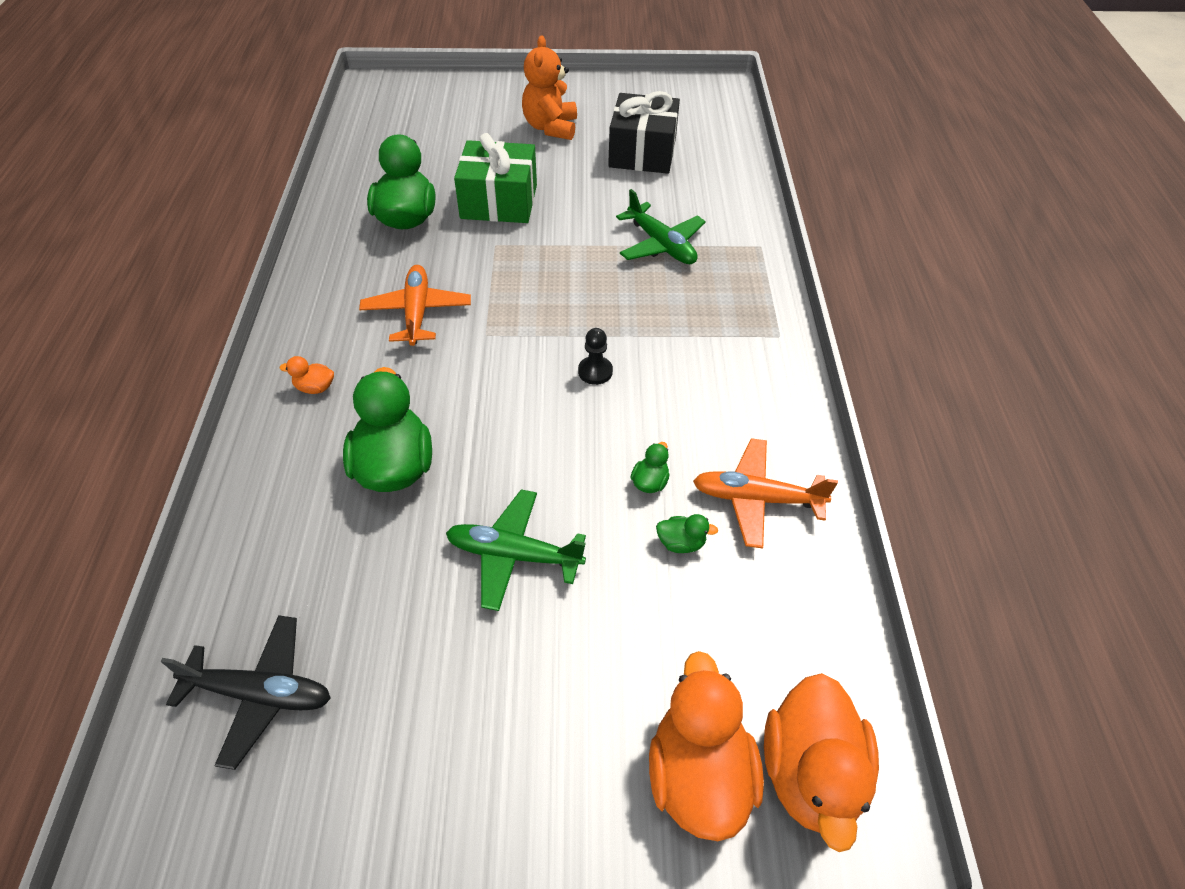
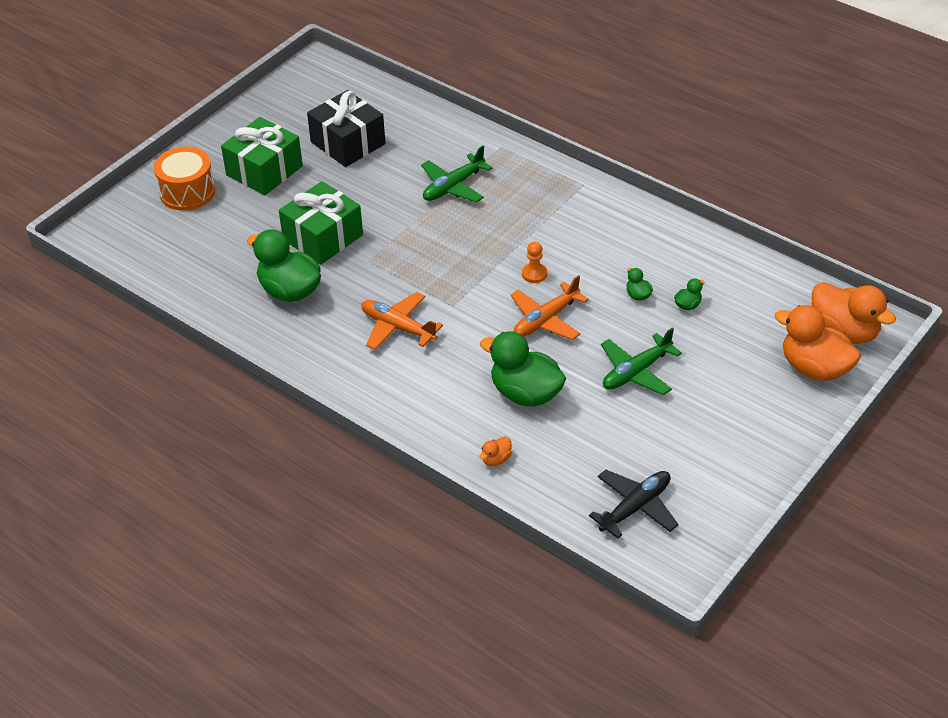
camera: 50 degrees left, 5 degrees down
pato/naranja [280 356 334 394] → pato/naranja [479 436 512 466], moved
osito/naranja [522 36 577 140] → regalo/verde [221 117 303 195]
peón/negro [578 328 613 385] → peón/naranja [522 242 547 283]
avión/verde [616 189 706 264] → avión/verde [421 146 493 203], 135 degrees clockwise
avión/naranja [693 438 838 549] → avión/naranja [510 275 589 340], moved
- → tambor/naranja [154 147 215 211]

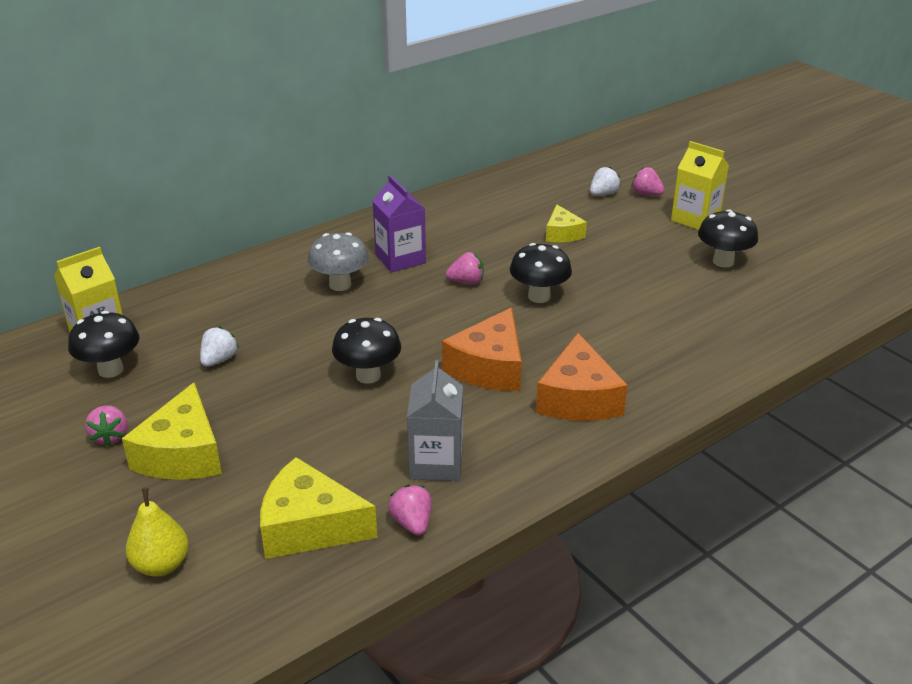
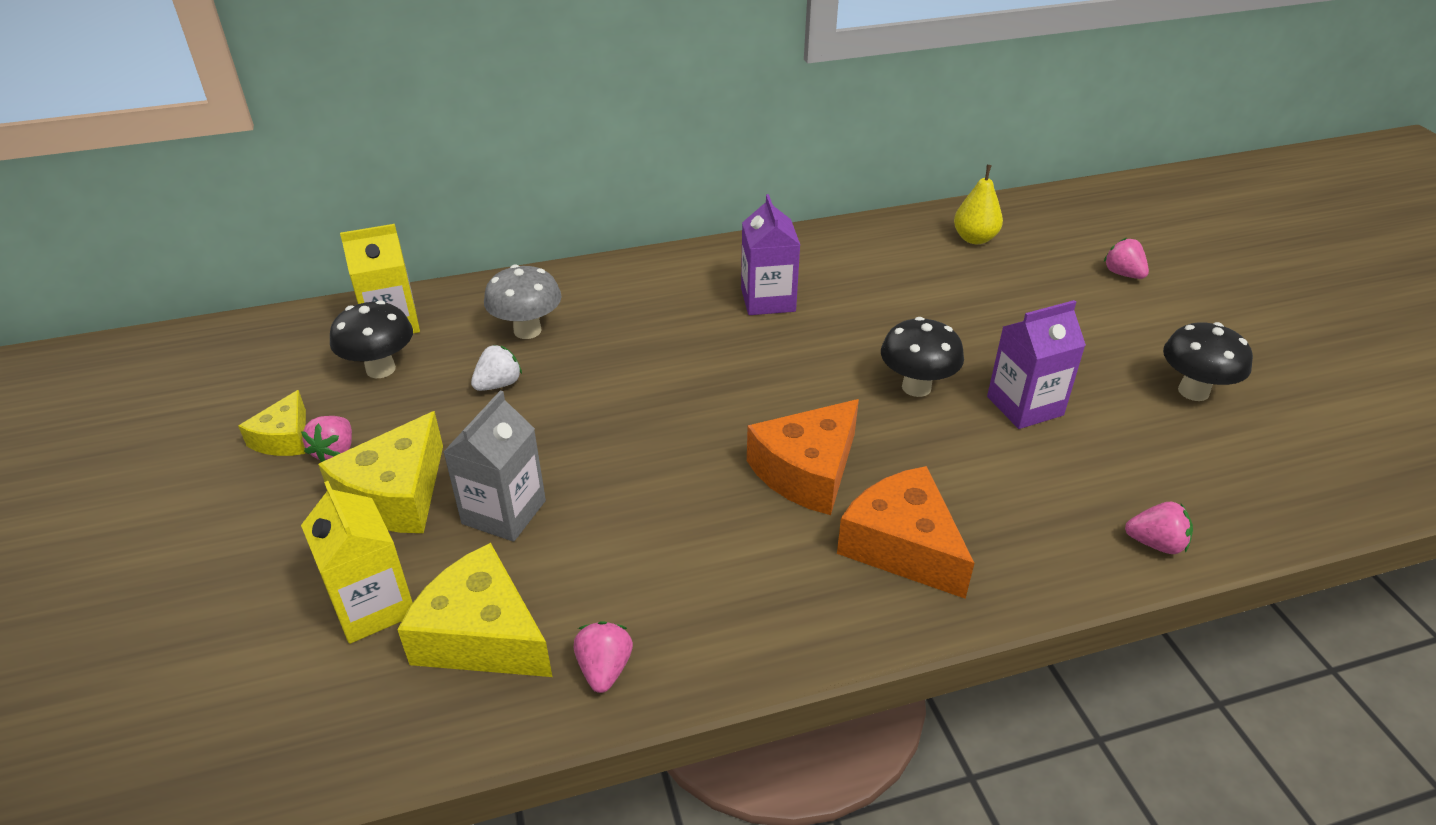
camera: 20 degrees right, 5 degrees up
pera/amarillo [126 487 189 577] → pera/amarillo [954 165 1003 244], moved
seta/gris [308 232 369 291] → seta/gris [484 265 562 339], moved
seta/negro [332 318 401 384] → -
cartón de leche/gris [407 360 463 481] → cartón de leche/gris [443 390 546 542], moved
fresa/rosa [446 252 484 284] → fresa/rosa [1125 502 1193 554], moved
queso/naranja [536 333 628 421] → queso/naranja [837 466 975 599], 120 degrees clockwise
queso/amarillo [546 205 587 242] → queso/amarillo [238 390 306 456], moved
fresa/blanco [590 167 621 196] → -
cartón de leche/amarillo [671 141 729 230] → cartón de leche/amarillo [301 481 413 644], moved
- → cartón de leche/morado [987 300 1086 429]

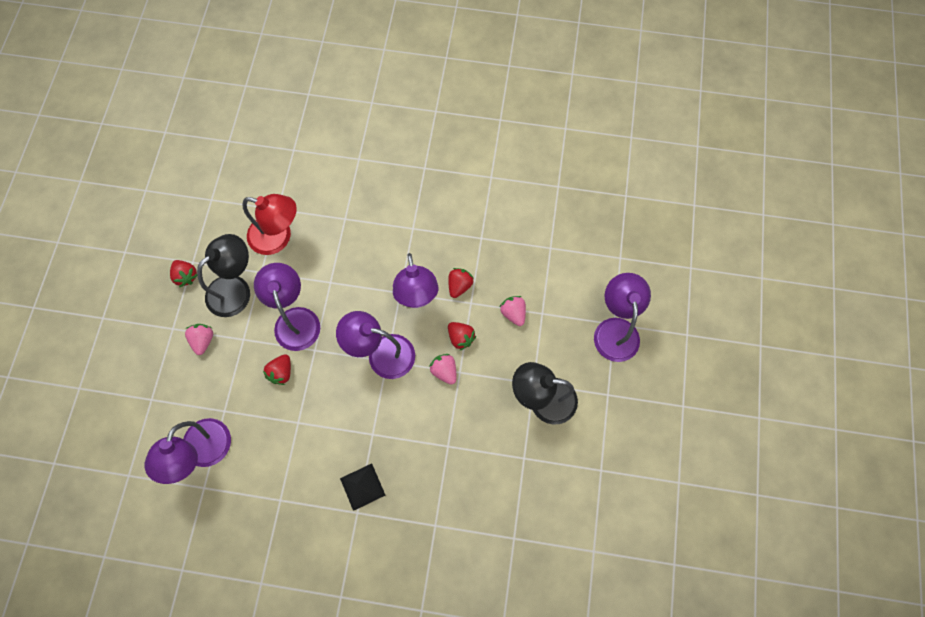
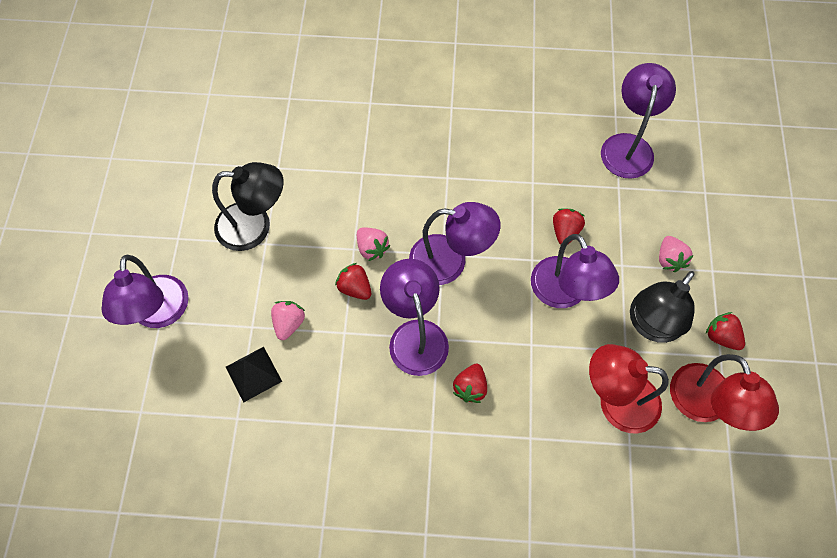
camera: 175 degrees right, 5 degrees down
pirámide/negro [340 464 386 511] → pirámide/negro [226 347 282 403], moved
fresa/rojo [448 268 474 298] → fresa/rojo [453 364 487 403], moved
fresa/rosa [500 296 526 326] → fresa/rosa [271 301 305 340], 135 degrees counterclockwise
- → lámpara/rojo [670 354 779 431]

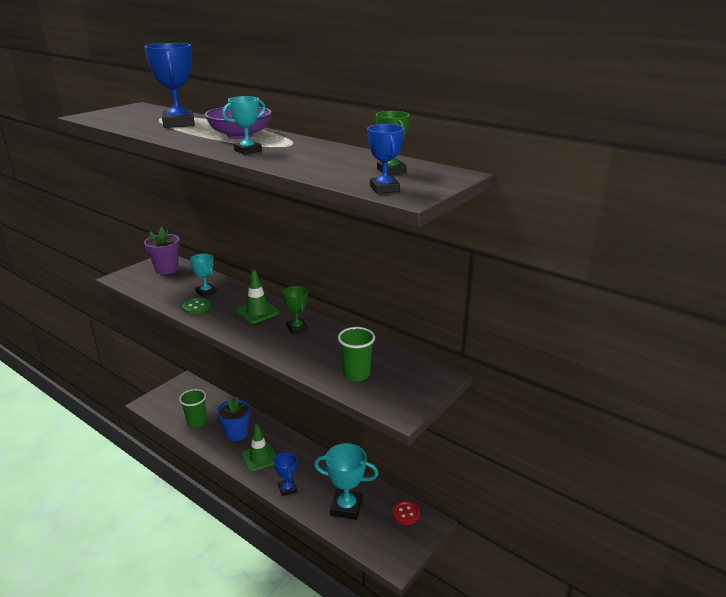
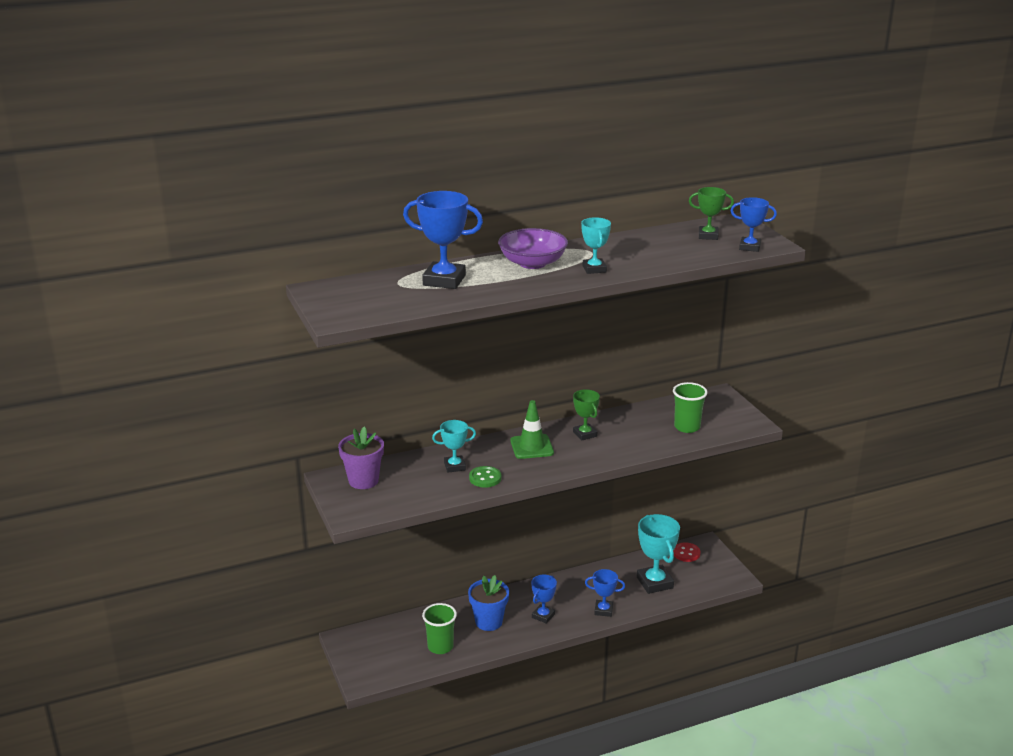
camera: 60 degrees left, 0 degrees up
cono de tráfico/verde [241 424 276 472] → trofeo/azul [531 575 557 624]
trofeo/verde [282 286 308 334] → trofeo/verde [573 389 600 441], 60 degrees clockwise
trofeo/turquesa [314 443 379 520] → trofeo/turquesa [637 514 680 594], 60 degrees counterclockwise

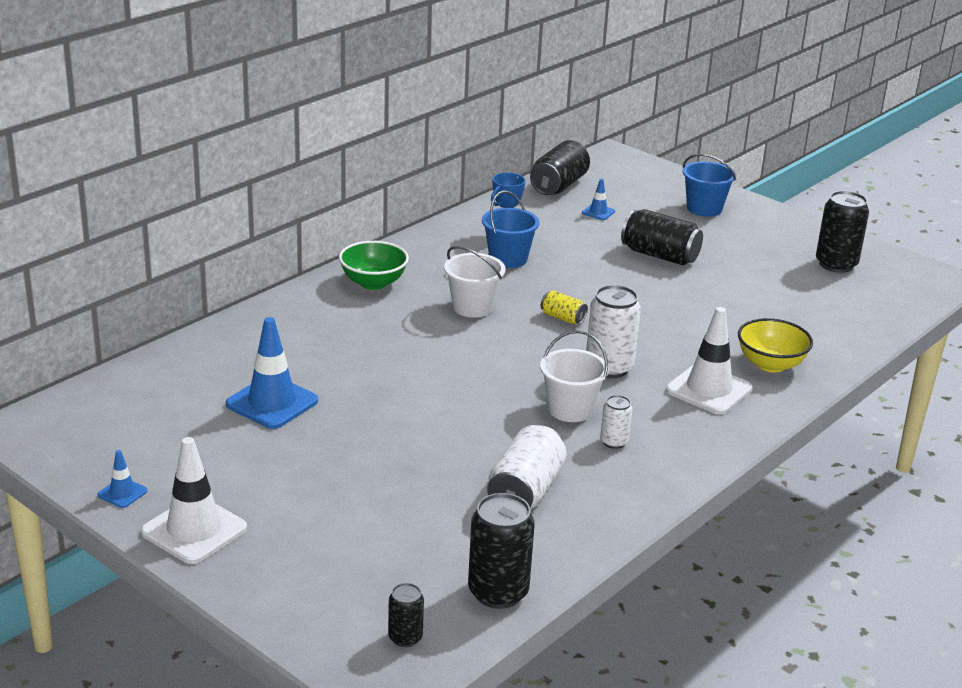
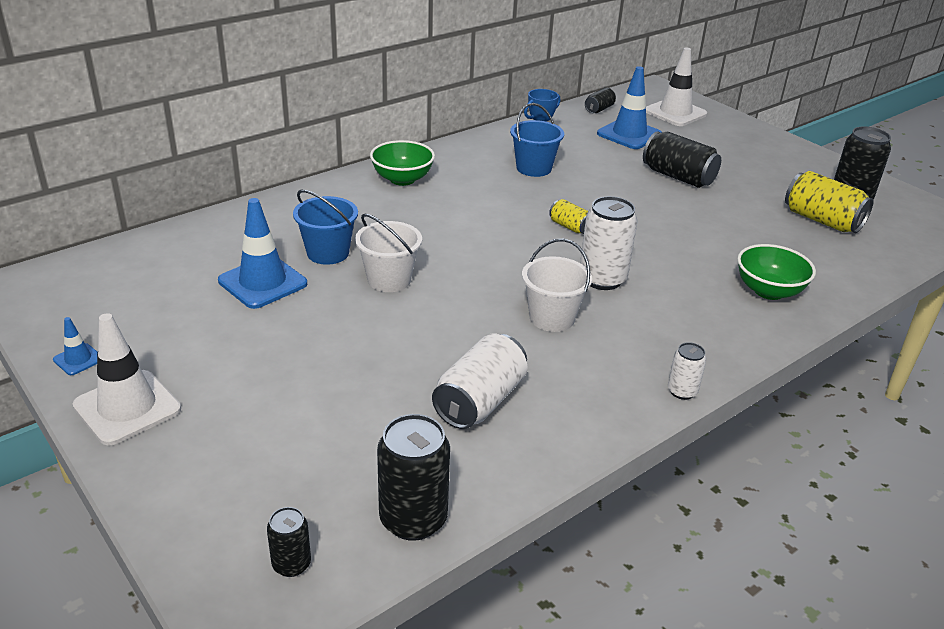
camera: 10 degrees right, 5 degrees up
balde/blanco [444 246 506 318] → balde/blanco [355 214 422 292], moved
lata/negro [530 140 590 195] → lata/negro [585 88 616 113], x0.54
cono de tráfico/azul [582 179 615 220] → cono de tráfico/azul [597 66 662 149], x2.08
lata/blanco [600 395 632 449] → lata/blanco [668 342 706 400], moved
cono de tráfico/blanco [666 307 753 415] → cono de tráfico/blanco [646 48 707 126], moved
balde/azul [683 154 736 217] → balde/azul [293 190 358 265], moved
cuenco/amarillo [738 318 813 372] → cuenco/verde [737 244 816 300]
- → lata/amarillo [785 171 874 233]

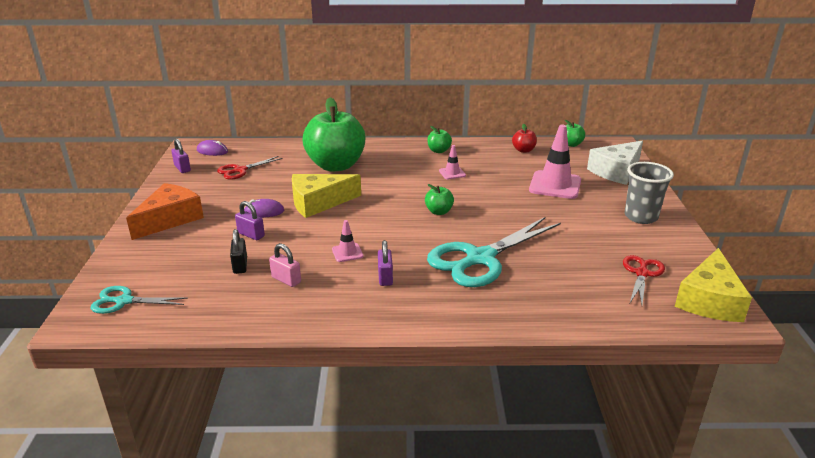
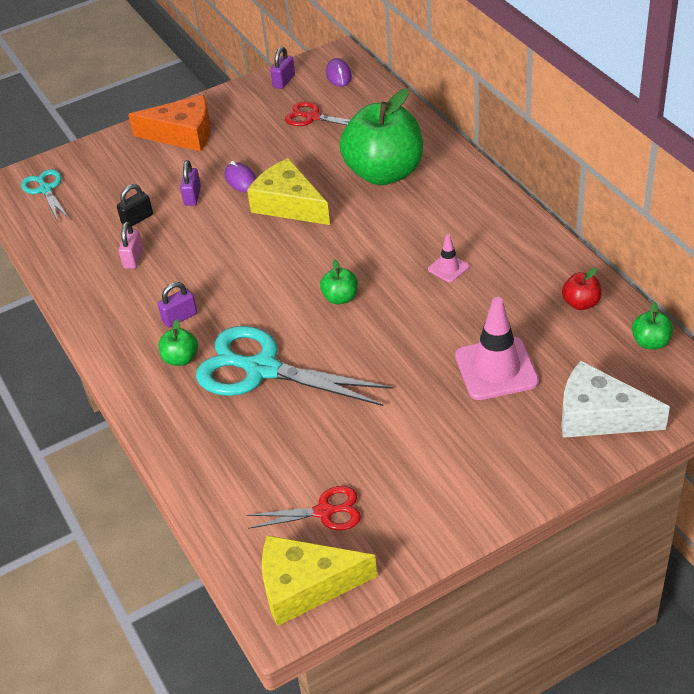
camera: 65 degrees right, 15 degrees up
cono de tráfico/rosa [332 220 364 262] → -
manzana/verde [427 126 452 153] → manzana/verde [159 319 198 366], moved
vaso/gris [625 162 674 224] → -

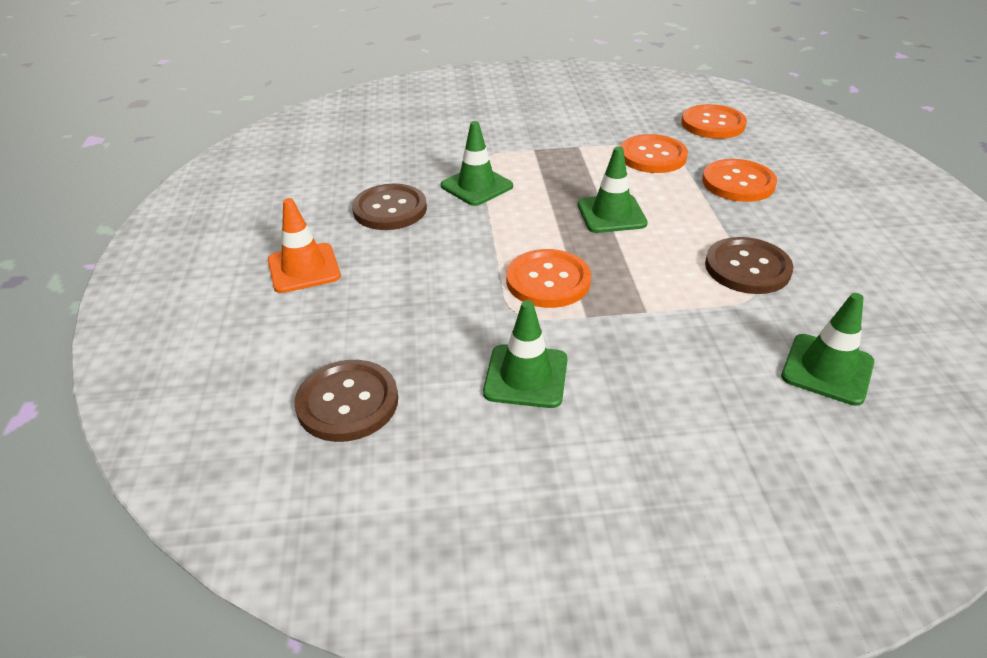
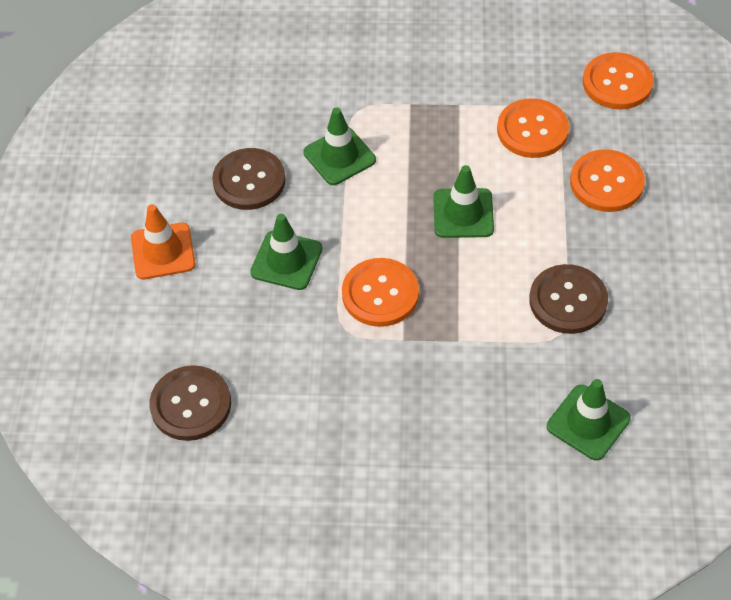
camera: 10 degrees right, 15 degrees up
cono de tráfico/verde [483 300 567 408] → cono de tráfico/verde [250 214 322 290], moved

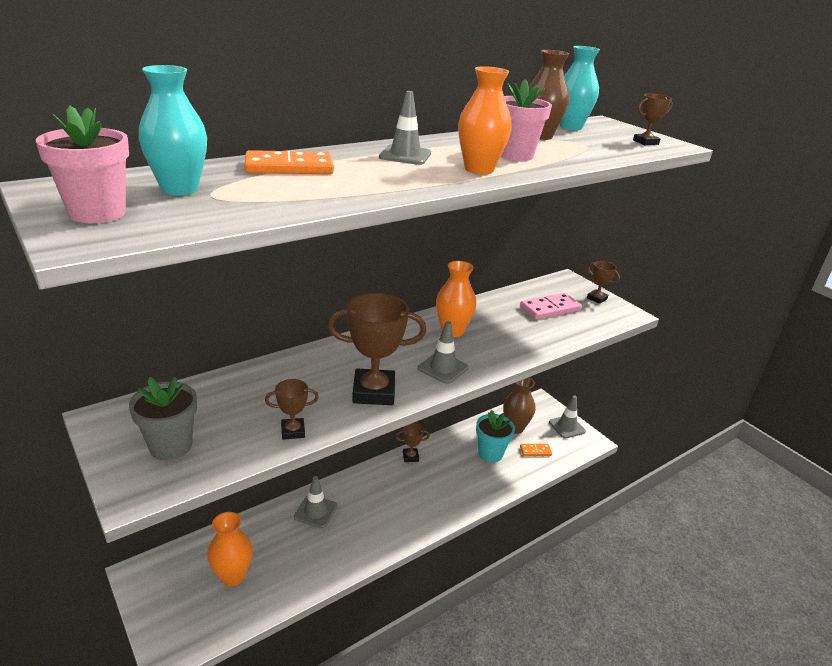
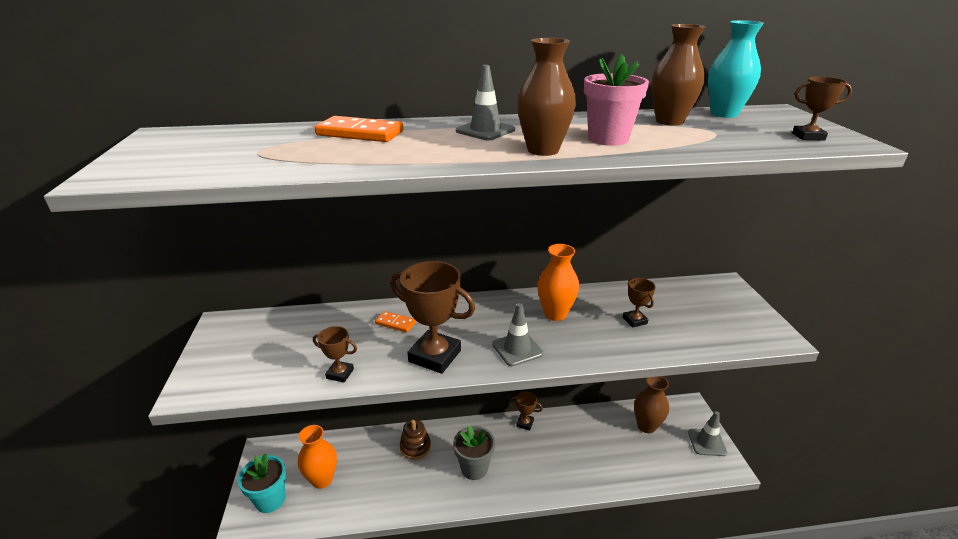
camera: 30 degrees right, 0 degrees up
maceta/rosa [36 106 129 223] → -
maceta/gris [129 377 197 460] → maceta/gris [453 425 495 480], moved
florero/turquesa [139 65 207 195] → -
cono de tráfico/gris [294 476 337 528] → juguete apilable/marrón [400 420 431 460]
florero/naranja [458 66 511 175] → florero/marrón [517 38 576 156]
maceta/turquesa [476 410 515 462] → maceta/turquesa [238 453 286 513], moved
ficha de dominó/rosa [520 293 581 320] → -
ficha de dominó/naranja [520 444 552 456] → ficha de dominó/naranja [375 311 416 333], moved
trofeo/marrón [587 261 620 304] → trofeo/marrón [623 278 656 328], moved

